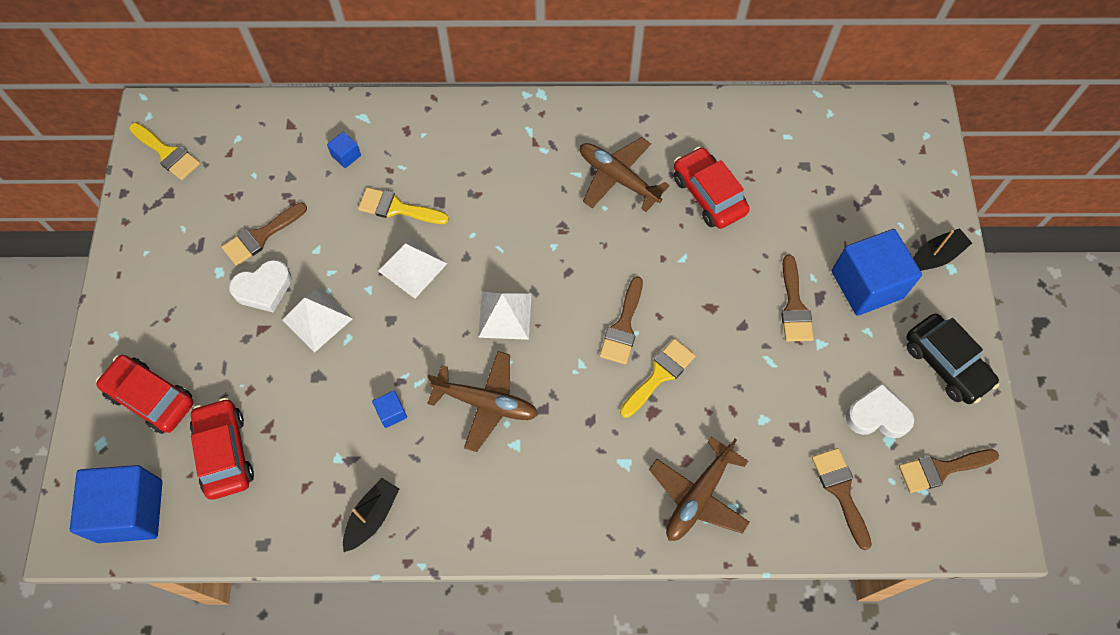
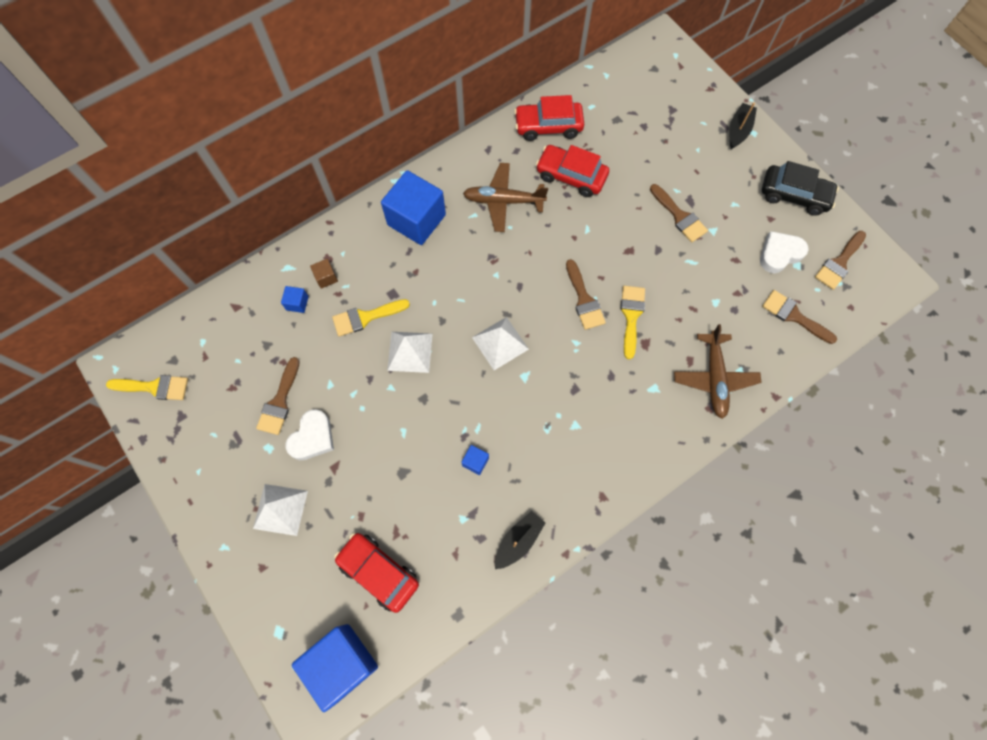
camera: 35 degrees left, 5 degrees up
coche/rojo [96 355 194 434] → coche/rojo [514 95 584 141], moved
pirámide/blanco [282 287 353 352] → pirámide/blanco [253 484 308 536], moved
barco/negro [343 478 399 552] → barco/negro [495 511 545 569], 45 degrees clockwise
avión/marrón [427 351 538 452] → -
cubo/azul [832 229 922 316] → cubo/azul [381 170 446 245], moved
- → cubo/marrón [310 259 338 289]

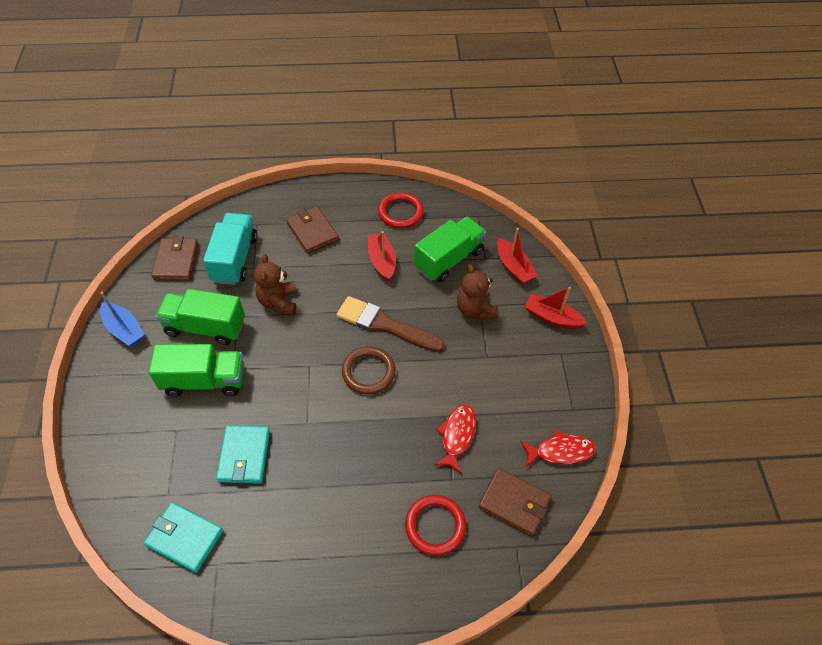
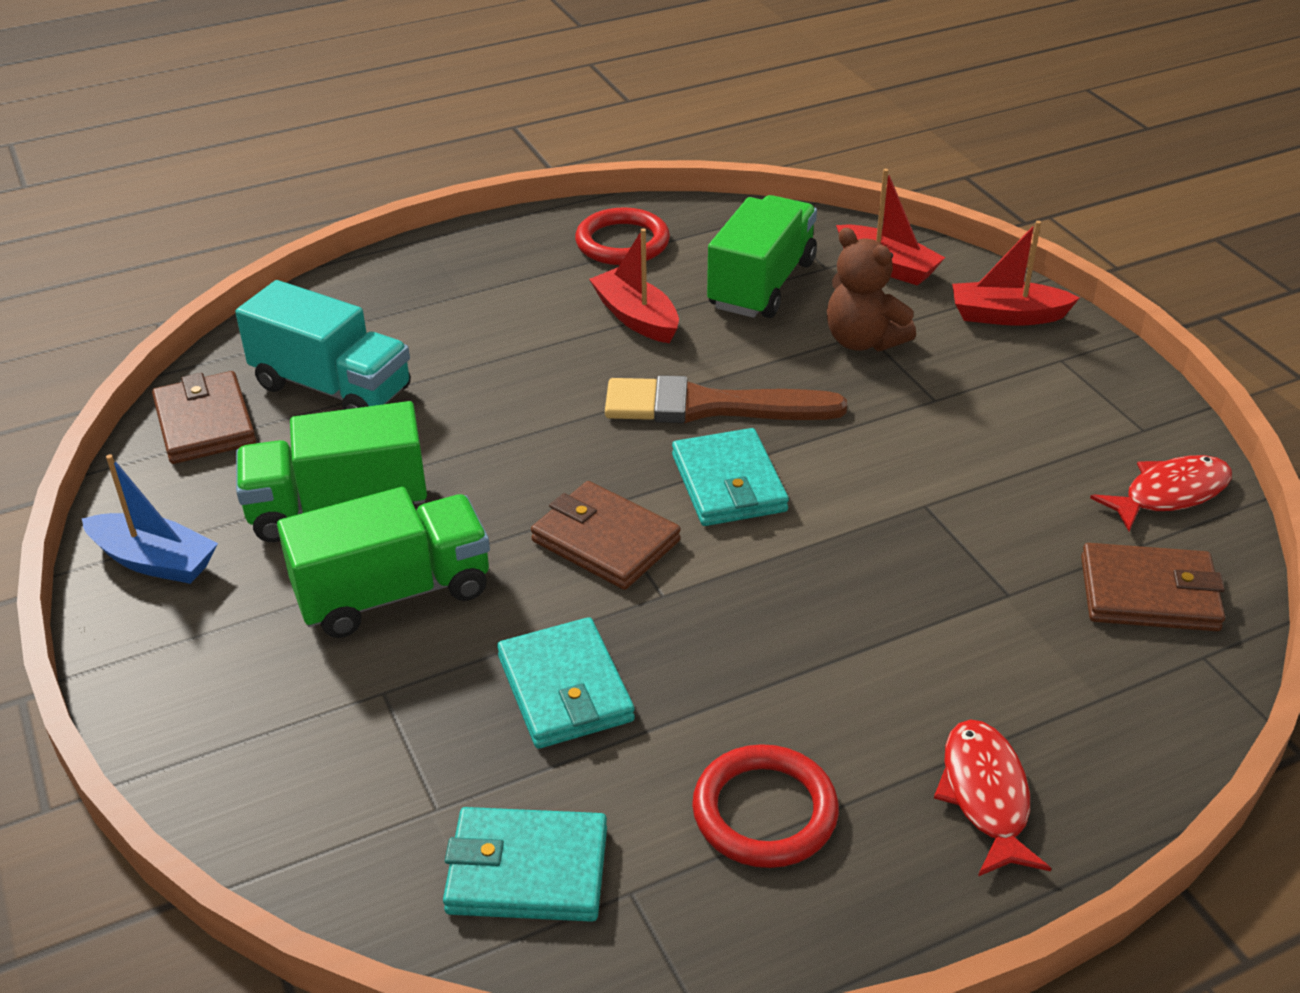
camera: 20 degrees left, 15 degrees down
camión/turquesa [203 213 258 285] → camión/turquesa [235 280 411 410], 135 degrees clockwise
osito/marrón [254 254 297 315] → -
cartera/marrón [286 206 339 254] → cartera/marrón [531 481 681 590], moved
anillo/marrón [342 347 396 394] → cartera/turquesa [672 428 789 526]
anillo/rojo [405 495 466 556] → anillo/rojo [692 744 839 868], moved
pez/rojo [434 404 476 473] → pez/rojo [934 720 1052 876], moved

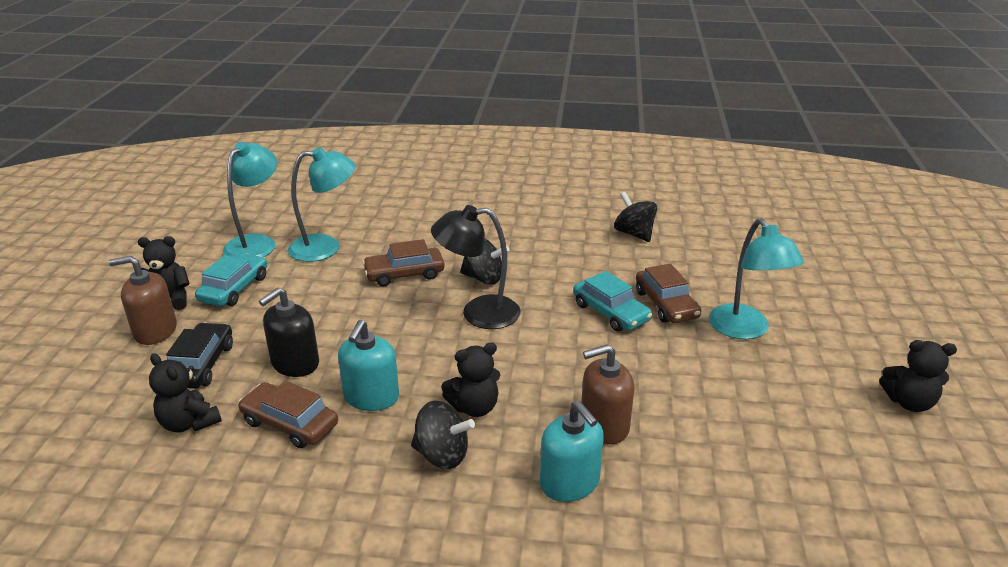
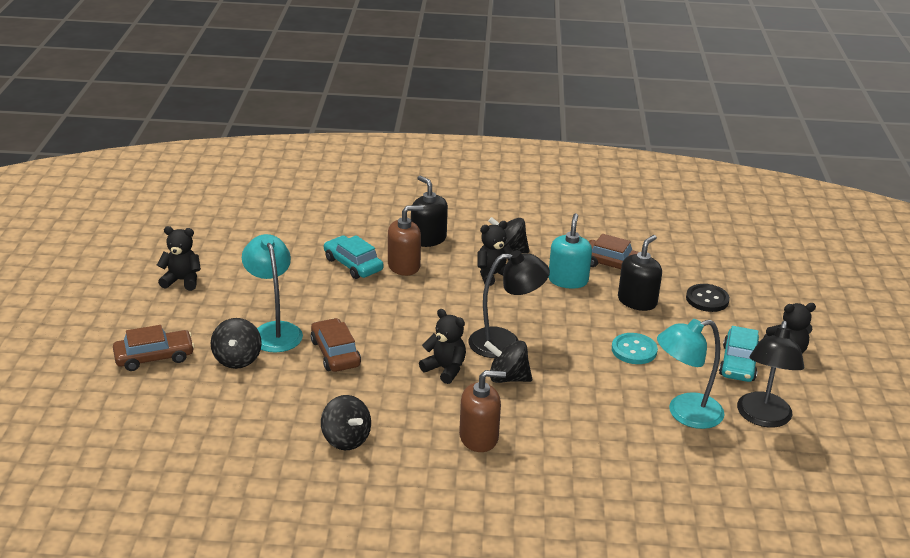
camera: 175 degrees right, 0 degrees up
dispensador de jabón/marrón [108 256 177 345] → dispensador de jabón/marrón [459 370 506 452], moved
osito/negro [149 353 222 433] → osito/negro [419 309 466 384], moved
coche/negro [166 322 233 389] → botón/negro [686 284 730 312]
lámpara/turquesa [223 142 277 257] → lámpara/negro [737 321 804 428]
coche/marrón [362 239 445 286] → coche/marrón [113 325 194 371], moved
dispensador de jabón/turquesa [540 401 604 502] → dispensador de jabón/negro [411 175 448 247]
coche/turquesa [573 271 652 332] → coche/turquesa [324 235 384 279], moved
- → peonza/negro [211 318 262 369]
- → botón/turquesa [612 333 658 364]

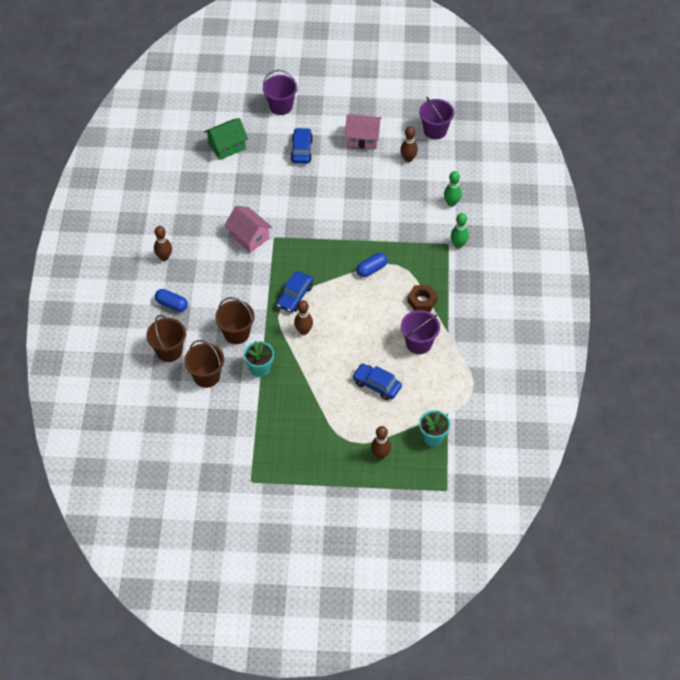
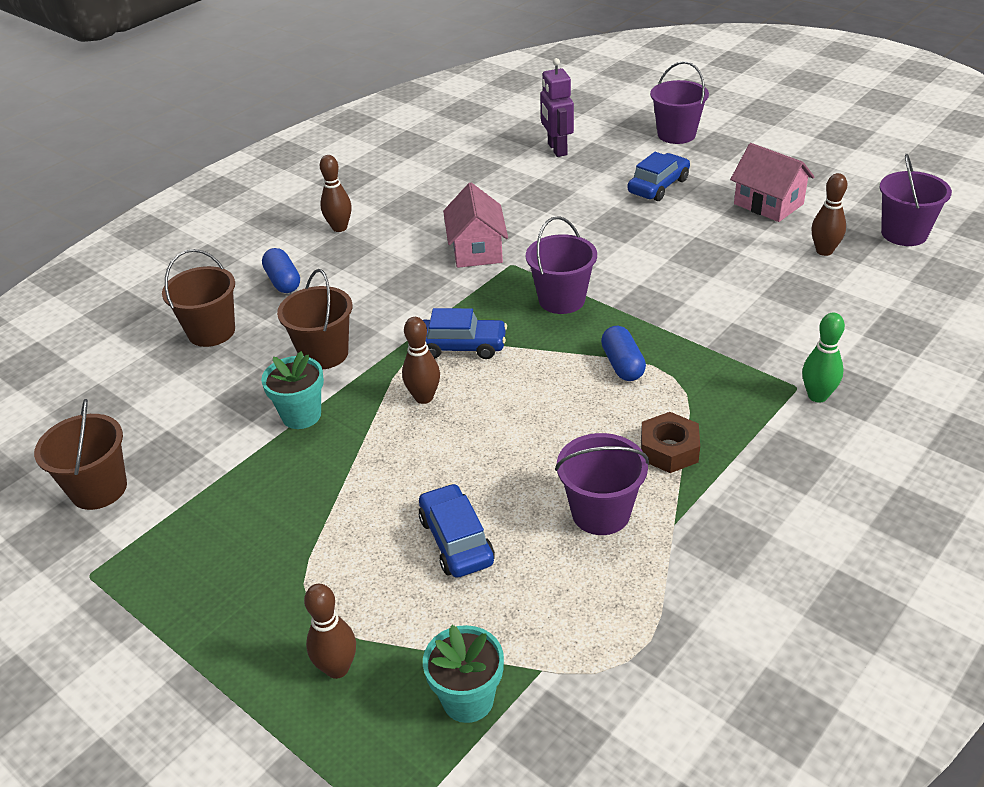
camera: 40 degrees right, 15 degrees down
balde/marrón [184 340 224 388] → balde/marrón [34 399 127 510], moved
casa/verde [204 118 248 160] → robot/morado [540 58 574 157]
coche/azul [277 272 313 313] → coche/azul [423 308 507 359], 150 degrees counterclockwise
cápsula/azul [356 253 388 277] → cápsula/azul [601 326 646 381], 75 degrees clockwise
bolo/verde [444 171 462 207] → -
- → balde/morado [526 216 597 314]

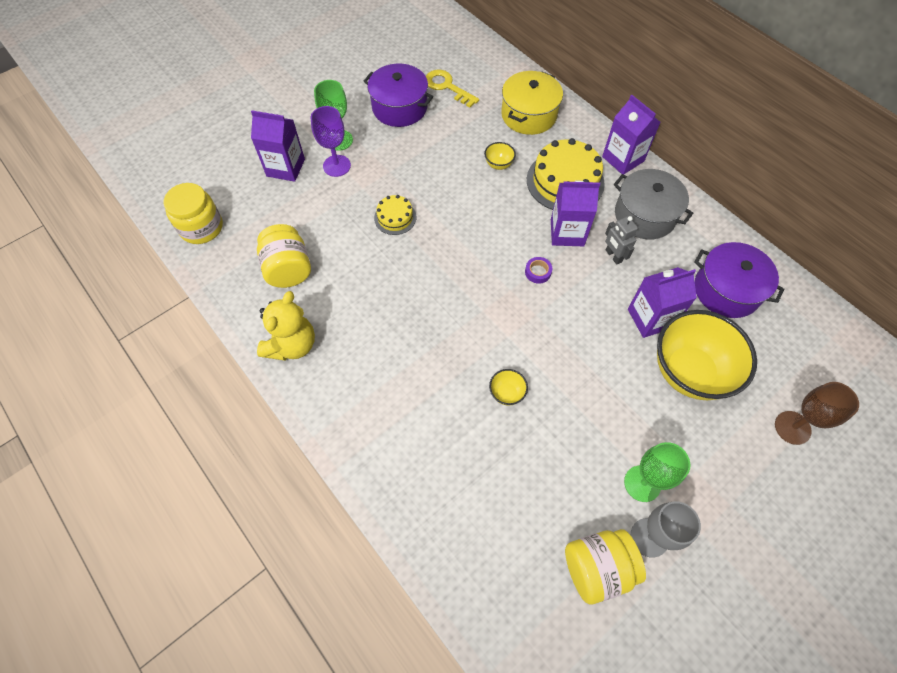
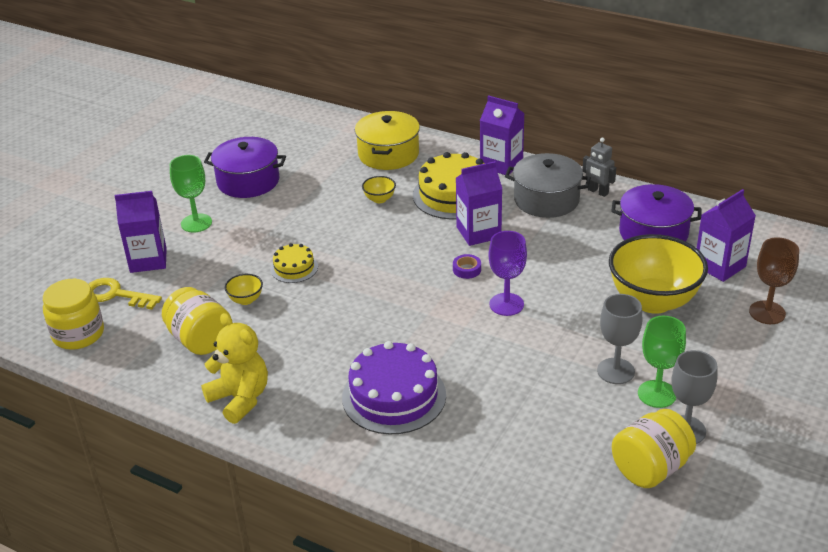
camera: 20 degrees left, 25 degrees down
osito/amarillo [257 291 315 361] → osito/amarillo [201 313 268 424], 45 degrees counterclockwise
copa/morado [311 106 351 177] → copa/morado [489 231 527 316], moved
llave/amarillo [426 70 479 108] → llave/amarillo [89 278 162 310], moved
cuenco/amarillo [489 369 528 406] → cuenco/amarillo [225 274 263 305], moved
robot/gris [605 216 638 265] → robot/gris [582 138 616 197], moved
cartón de leche/morado [628 267 697 338] → cartón de leche/morado [697 189 756 282], moved
- → tarta/morado [342 341 446 435]
- → copa/gris [597 294 642 384]

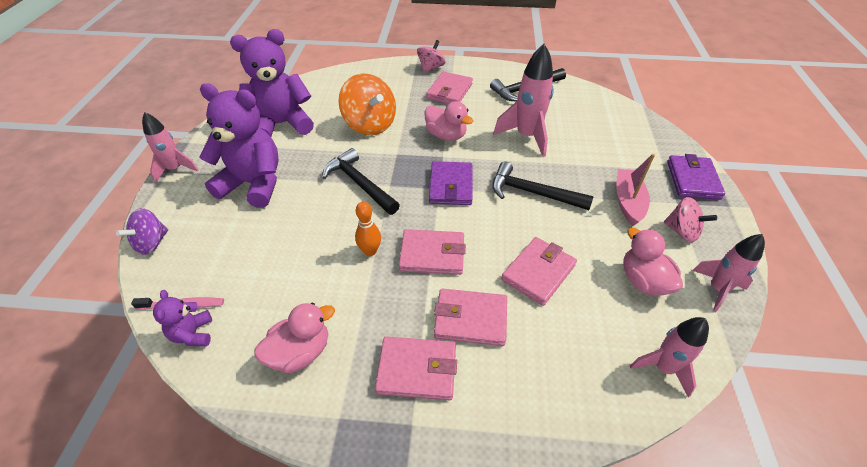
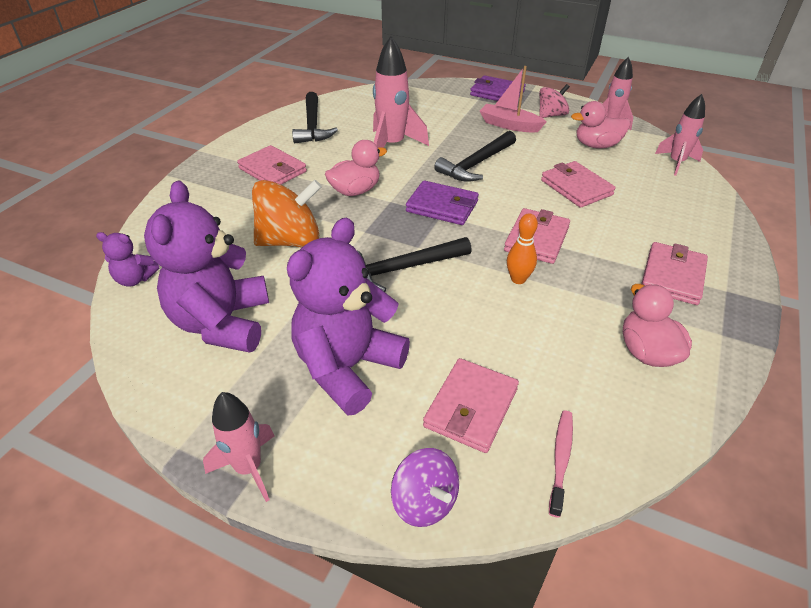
camera: 70 degrees left, 5 degrees down
osito/morado [153 290 212 346] → osito/morado [96 232 159 287], moved
peonza/rosa [417 40 446 73] → -
cartera/rosa [434 288 507 346] → cartera/rosa [423 358 519 453], moved

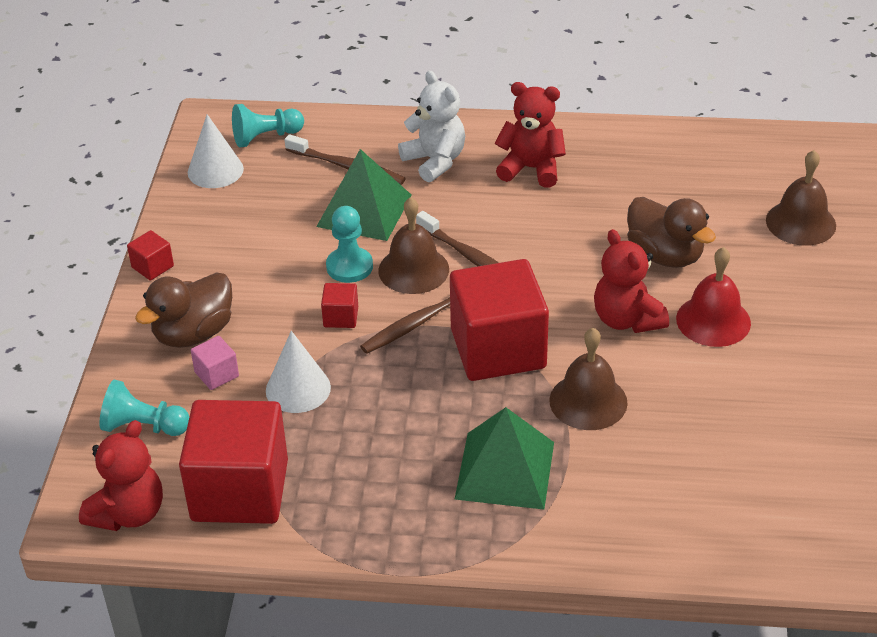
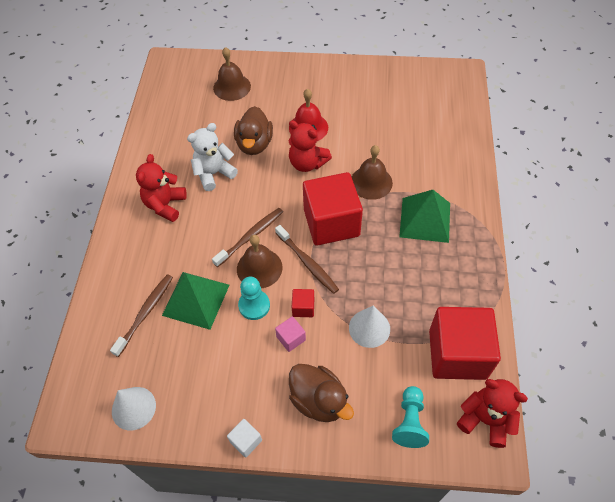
camera: 90 degrees left, 15 degrees up
cubo/rojo [127 230 174 280] → cubo/blanco [227 419 262 458]
cubo/rosa [191 336 239 390] → cubo/rosa [275 316 306 352], moved
peón/turquesa [232 104 304 147] → -
osito/blanco [398 71 465 182] → osito/blanco [187 123 238 191], moved
osito/rojo [594 229 669 333] → osito/rojo [289 120 332 172], 60 degrees clockwise
pato/marrón [627 197 716 268] → pato/marrón [234 106 273 155], 135 degrees clockwise

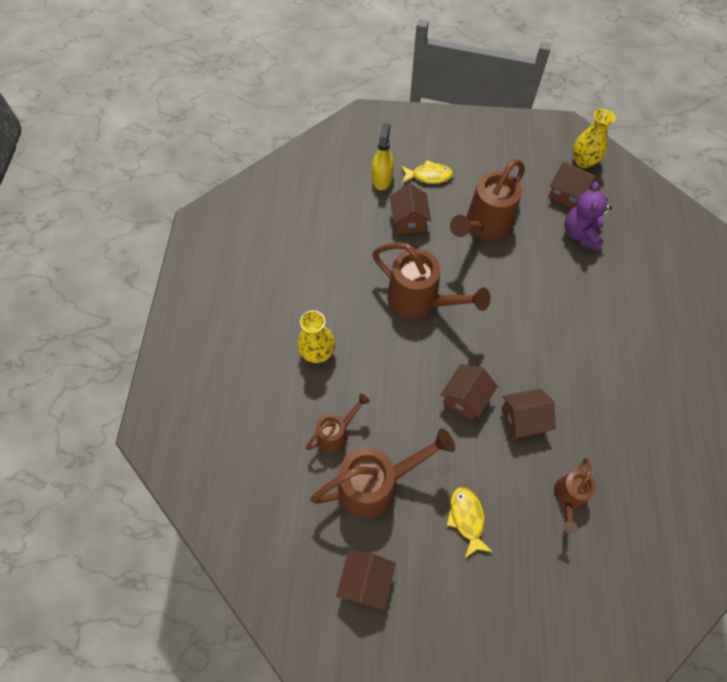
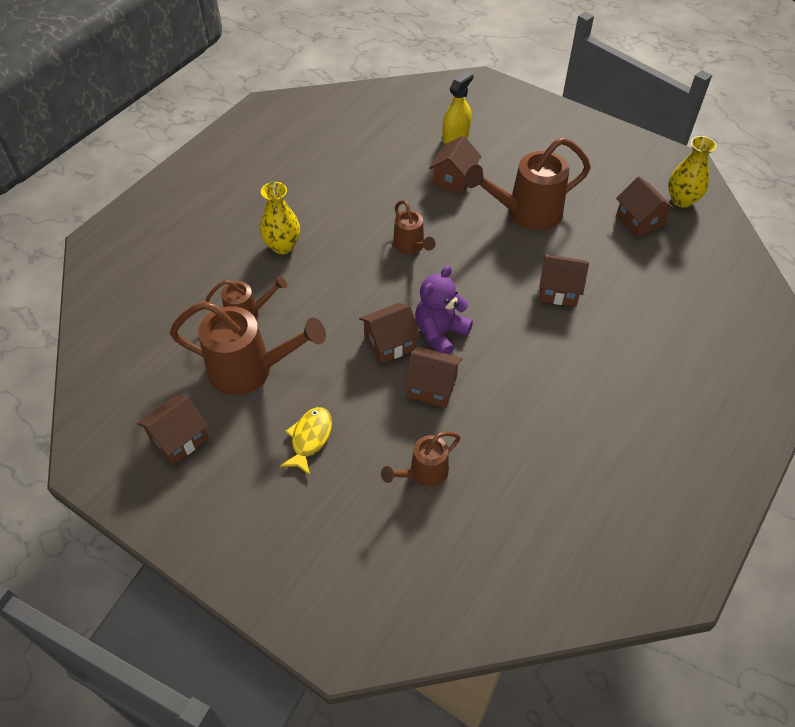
camera: 30 degrees right, 10 degrees down
regadera/marrón [372 242 491 319] → regadera/marrón [393 200 436 255], x0.56
pez/amarillo [401 160 453 184] → -
osito/morado [564 181 612 251] → osito/morado [415 265 473 355], moved
- → casa/marrón [539 254 589 307]

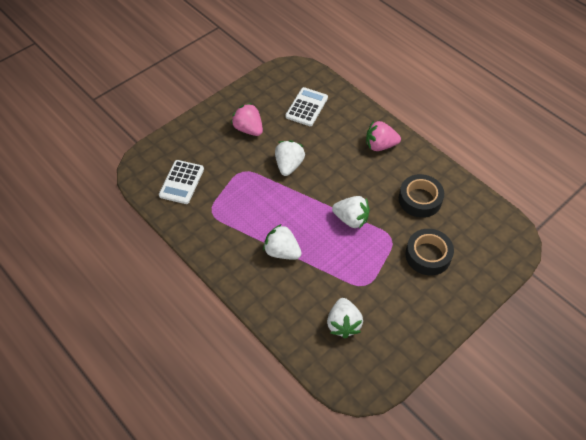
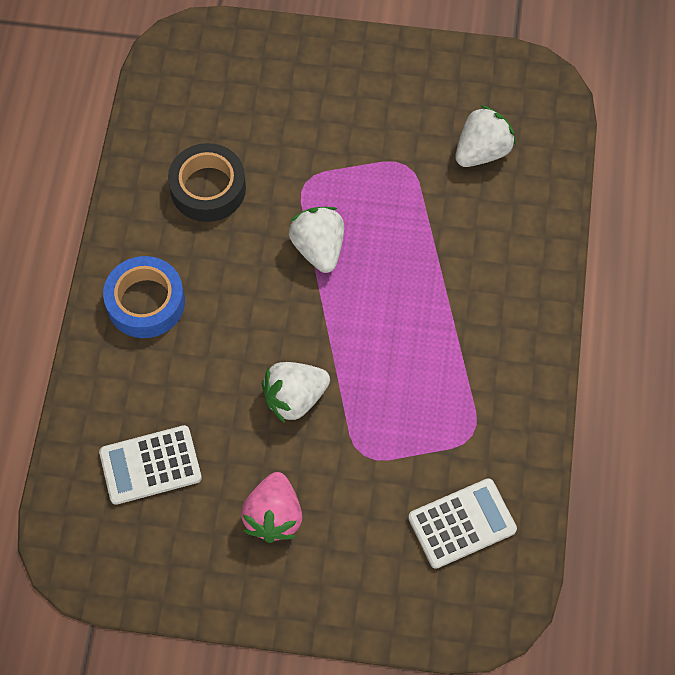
camera: 130 degrees left, 10 degrees up
fresa/blanco [263 224 302 260] → -
fresa/rosa [366 121 401 151] → cinta adhesiva/azul [103 256 185 338]
cinta adhesiva/negro [405 229 454 275] → -

